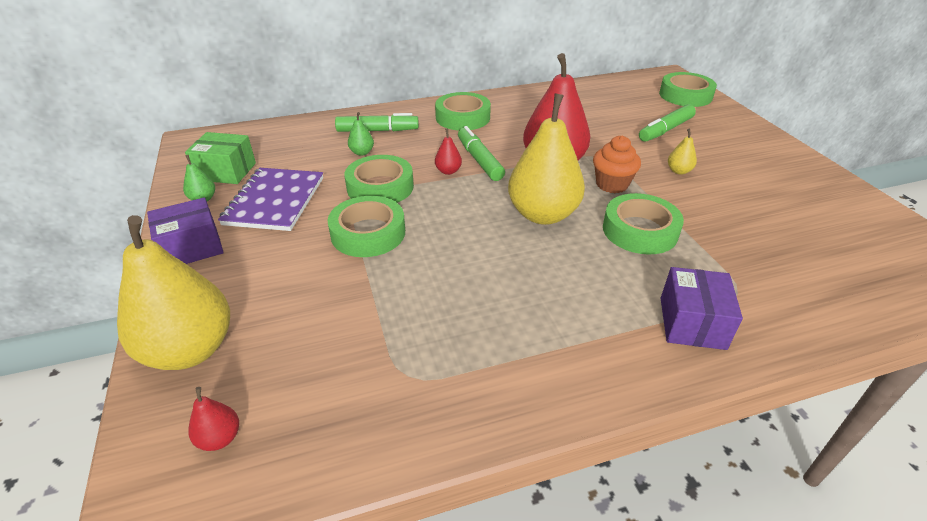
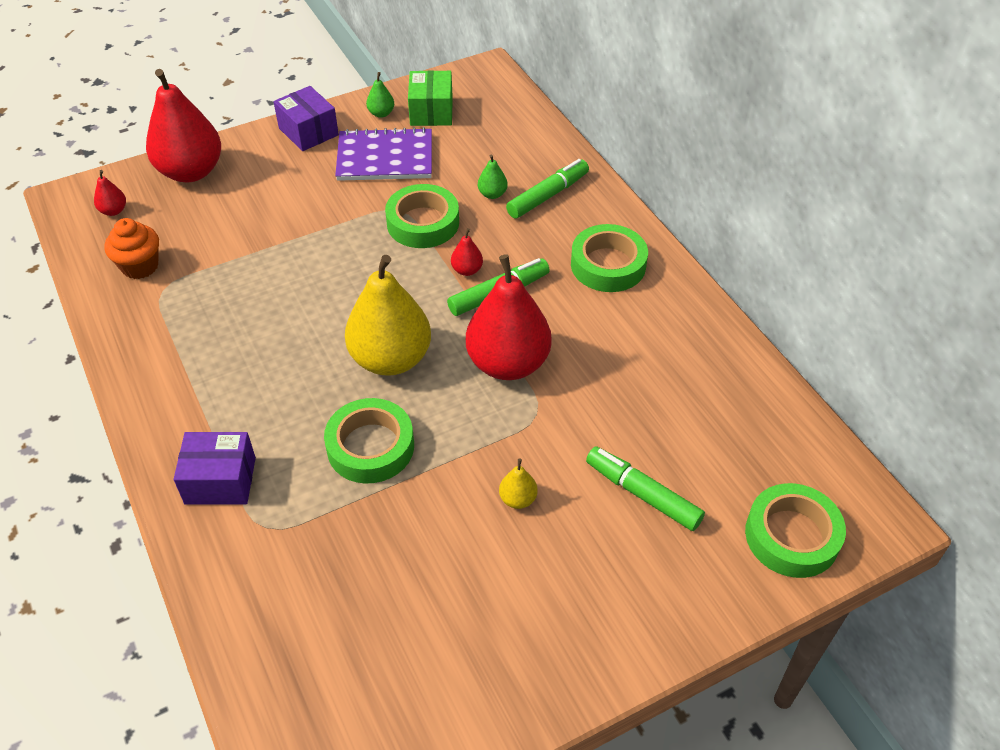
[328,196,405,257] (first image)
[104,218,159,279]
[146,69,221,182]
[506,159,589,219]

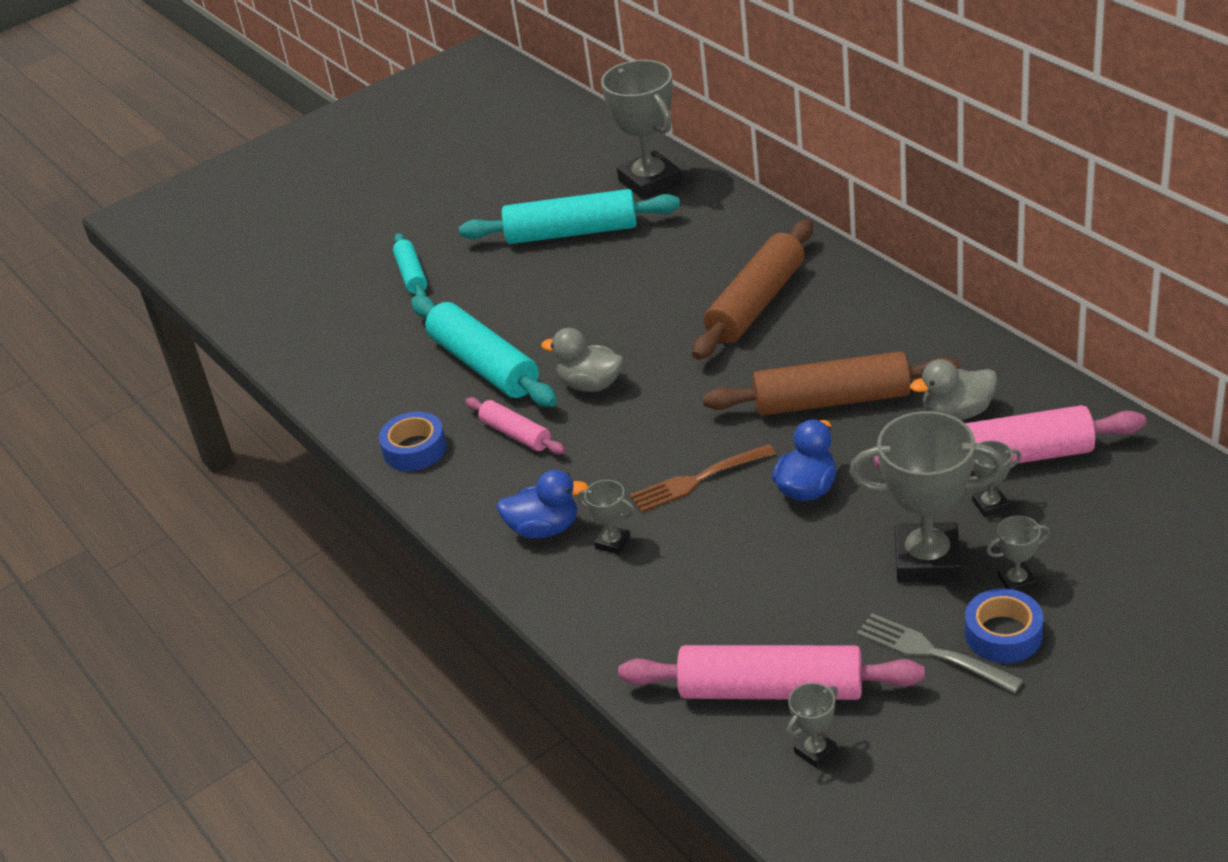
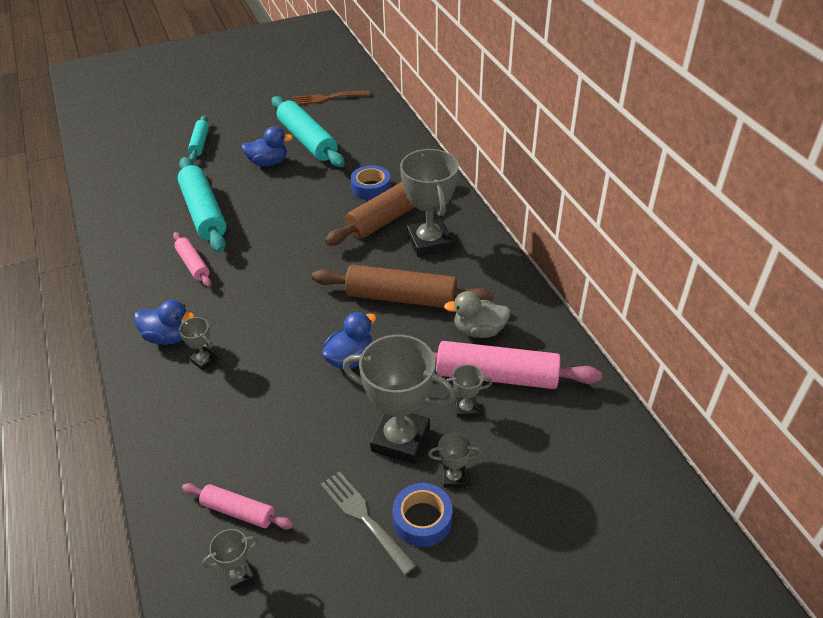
[541,328,624,392] (first image)
[242,126,293,166]
[351,165,391,200]
[400,149,459,257]
[293,91,370,105]
[272,96,345,167]
[182,483,294,530]

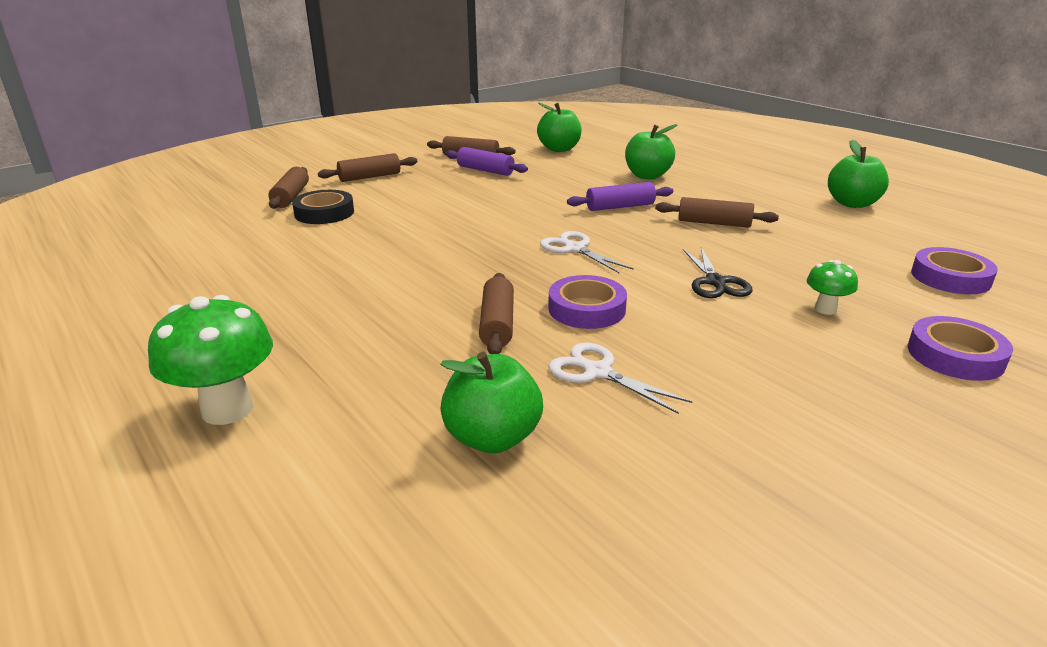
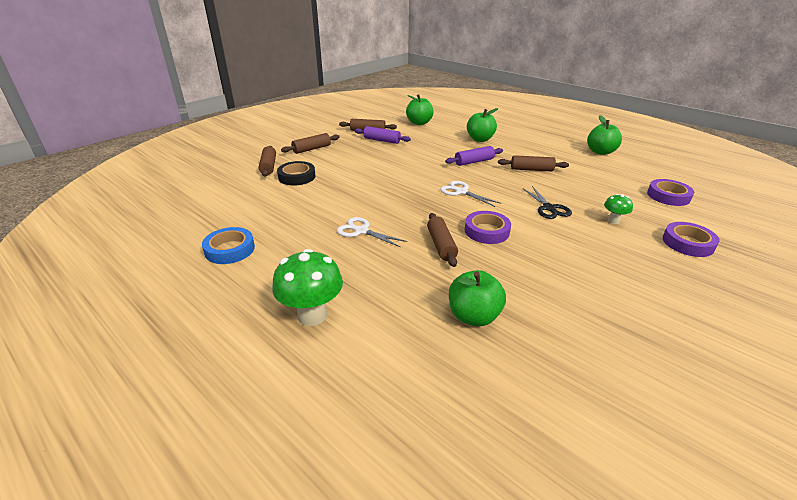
[202,227,255,264]
[337,217,407,248]

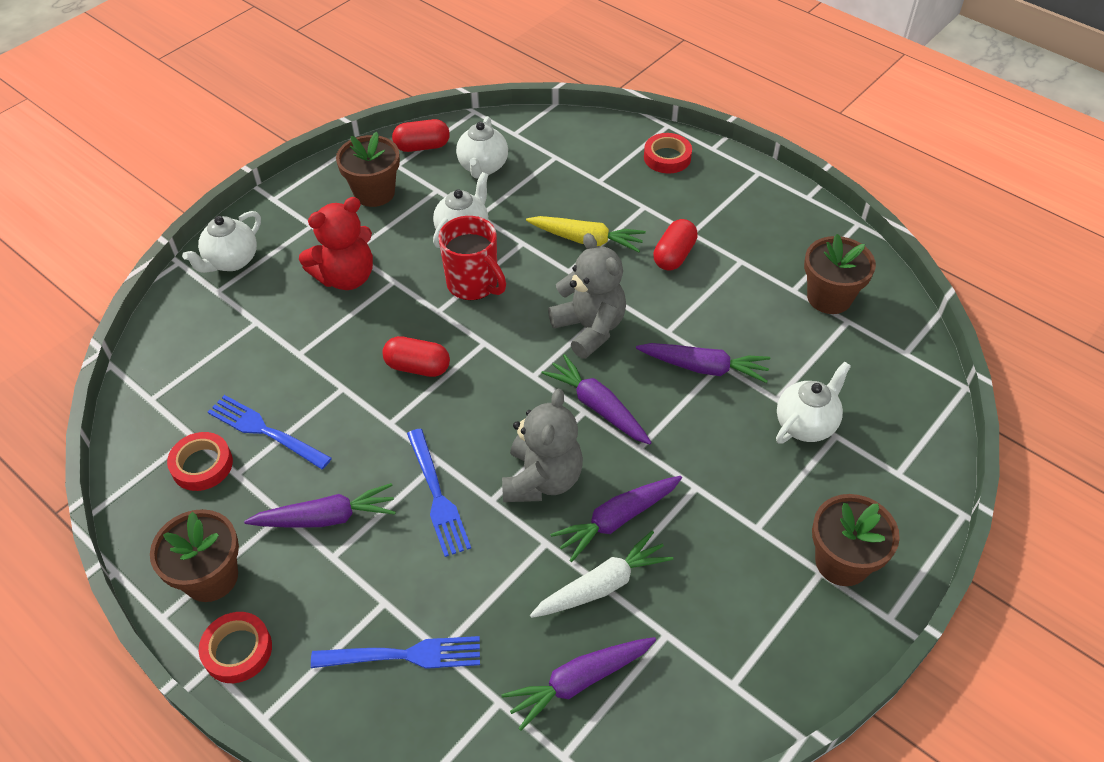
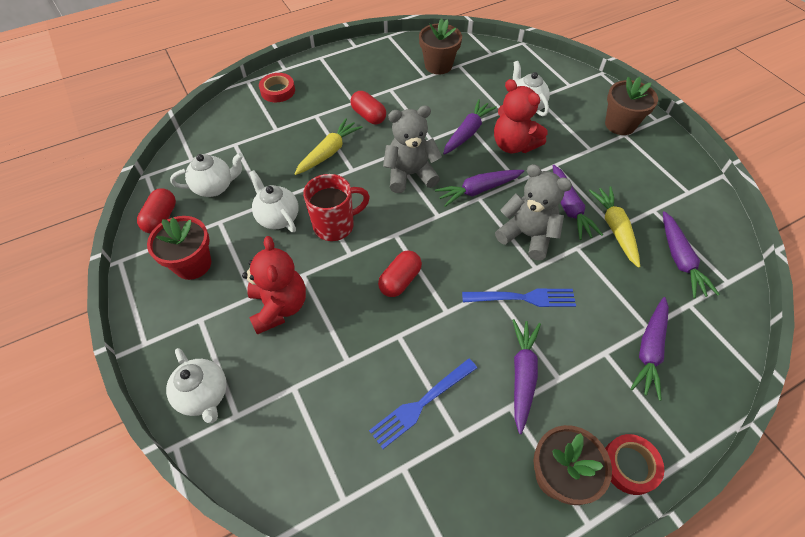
[167,432,233,491] (first image)
[494,79,548,153]
[630,297,669,401]
[147,216,211,280]
[589,186,640,268]
[170,153,243,197]

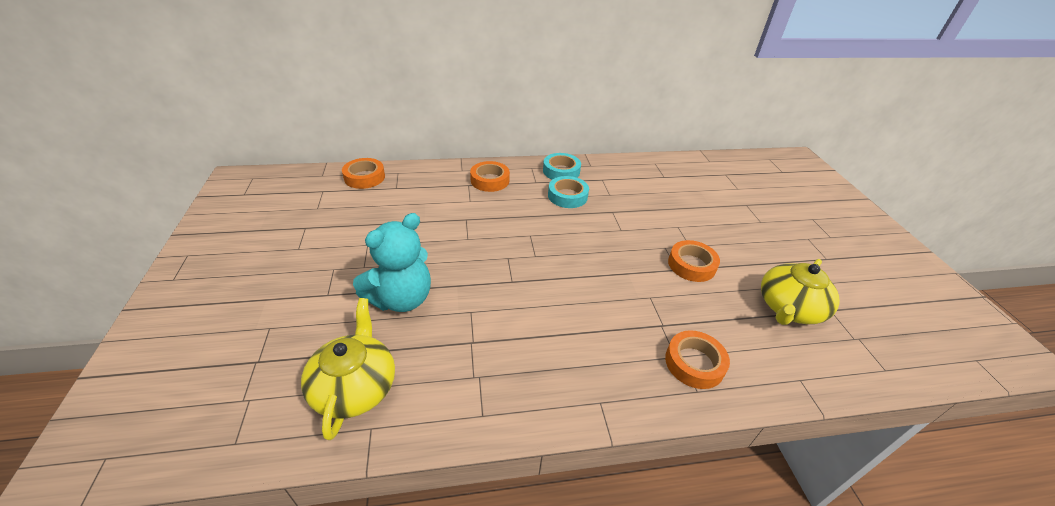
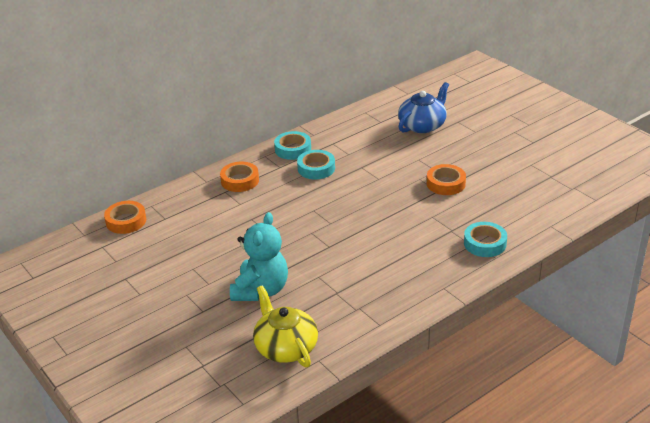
[761,259,840,325] (first image)
[398,82,449,133]
[464,222,507,257]

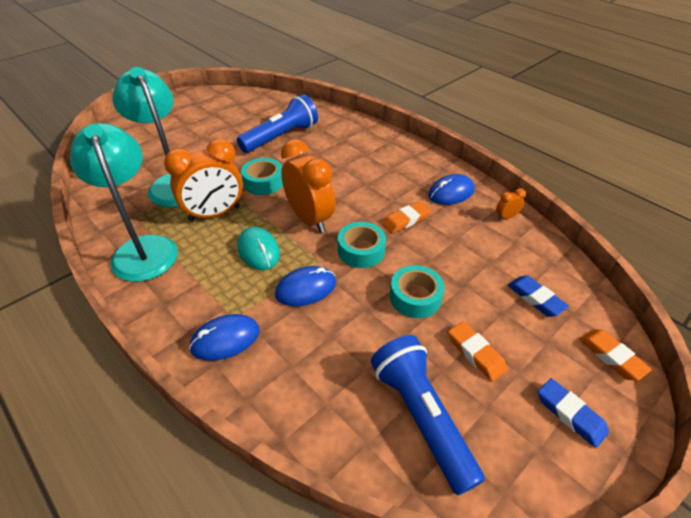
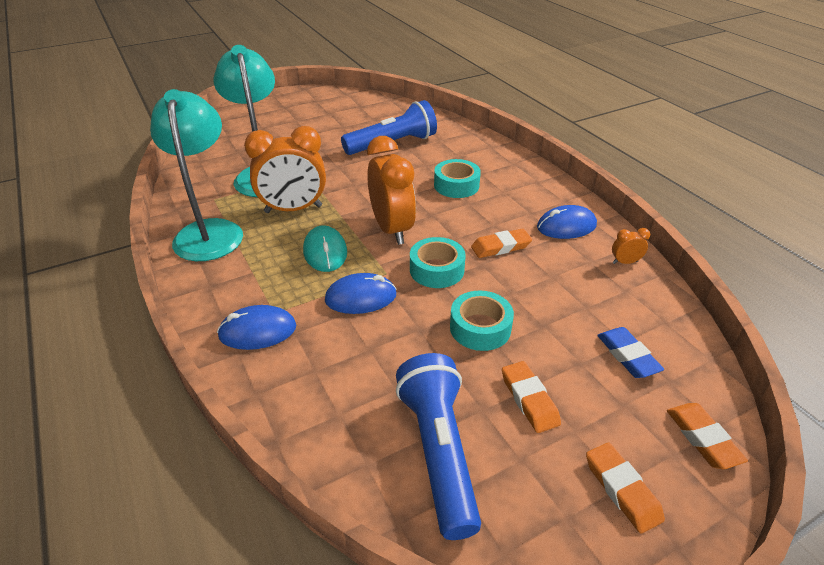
[434,159,481,198]
[586,442,665,534]

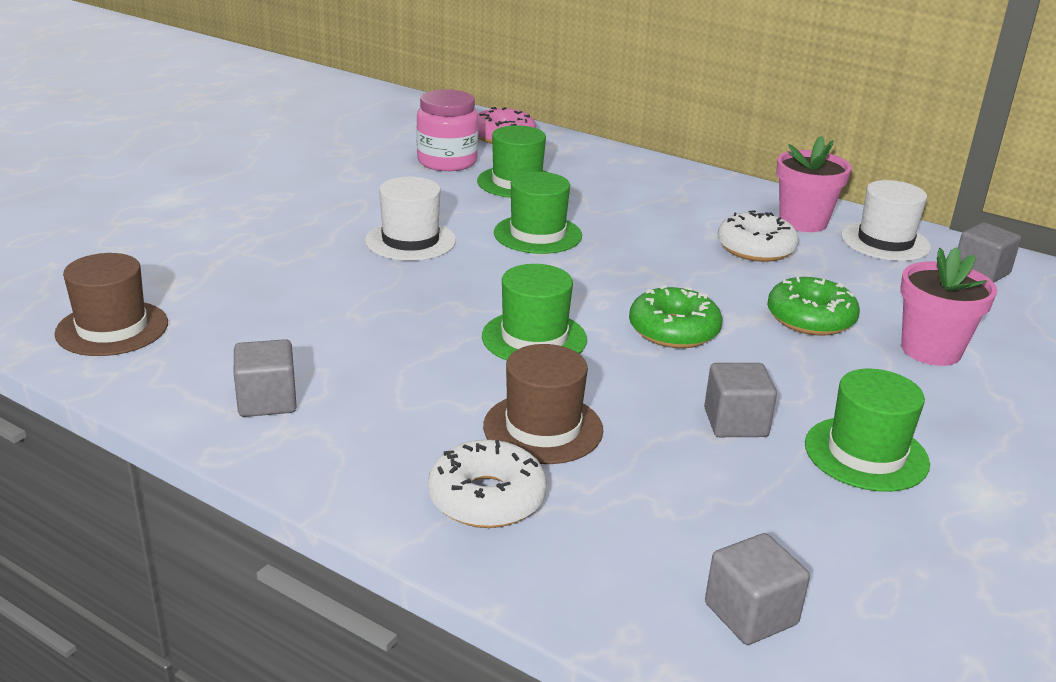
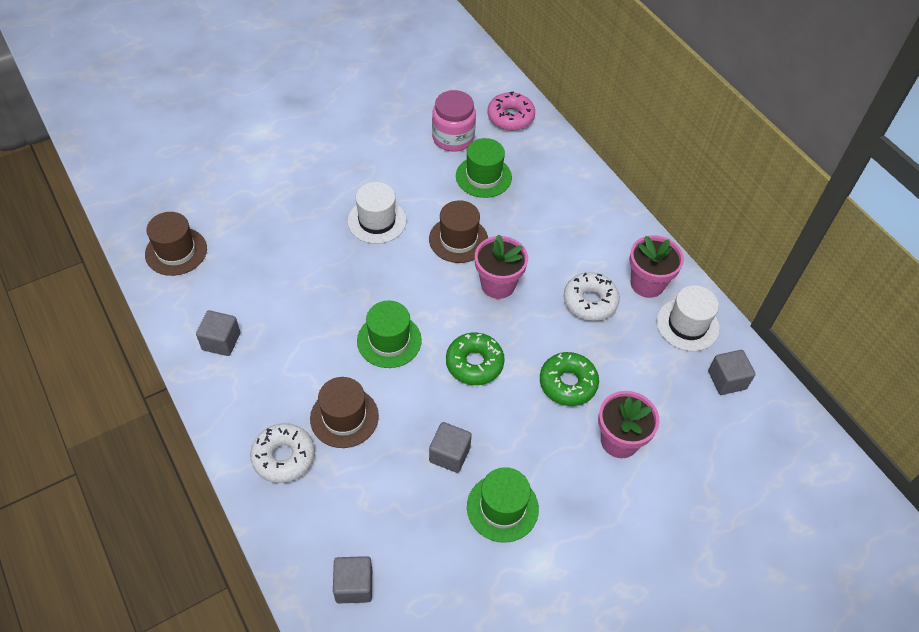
[475,234,528,299]
[429,200,488,263]

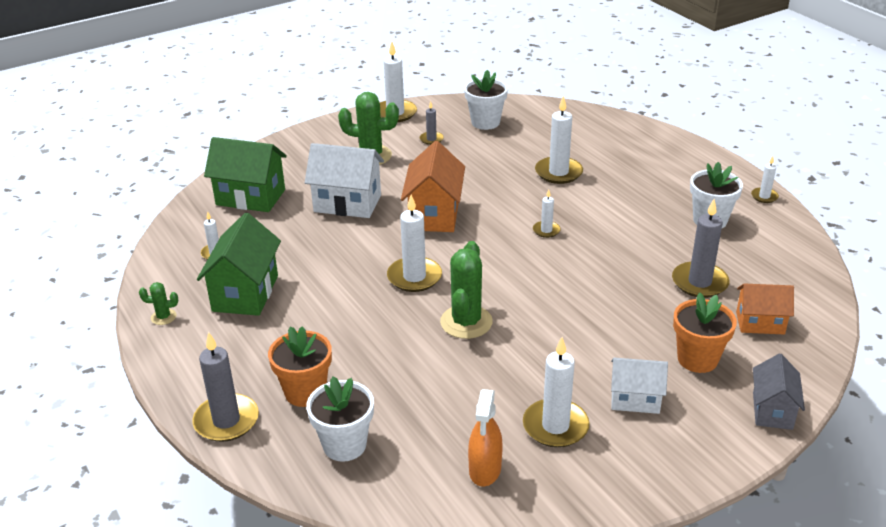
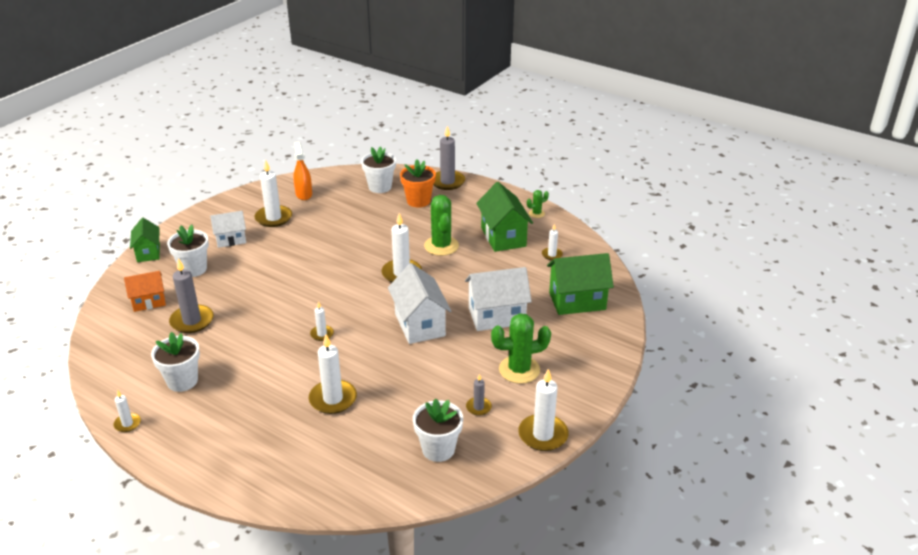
[424,195,459,256]
[388,263,451,344]
[167,224,209,277]
[130,218,160,262]

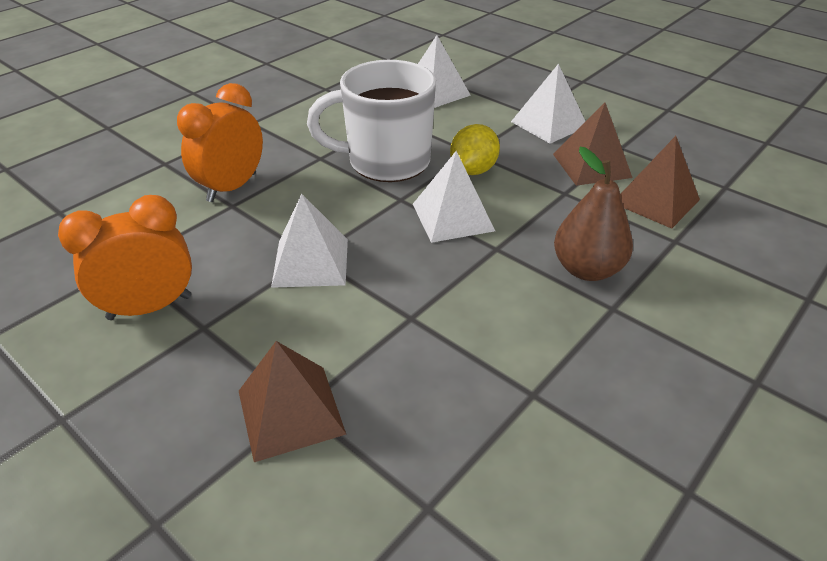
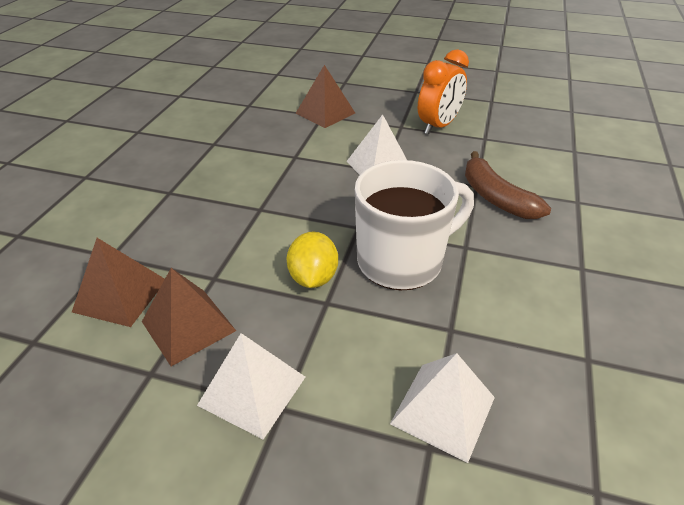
[413,151,495,243] (first image)
[554,147,633,281] (first image)
[465,151,551,219]

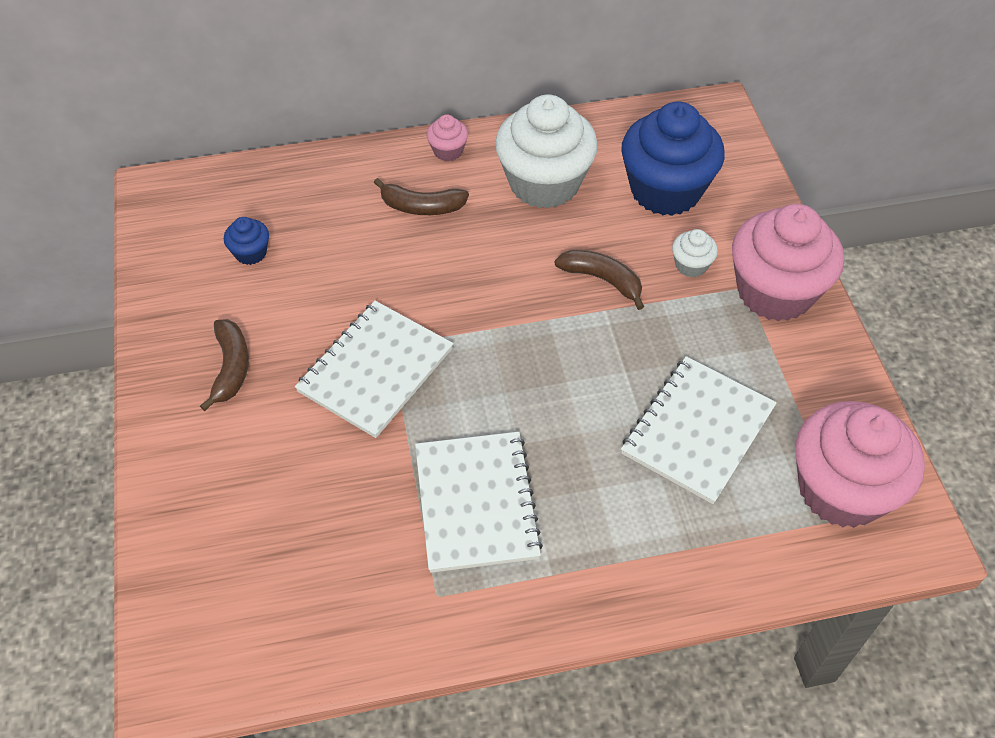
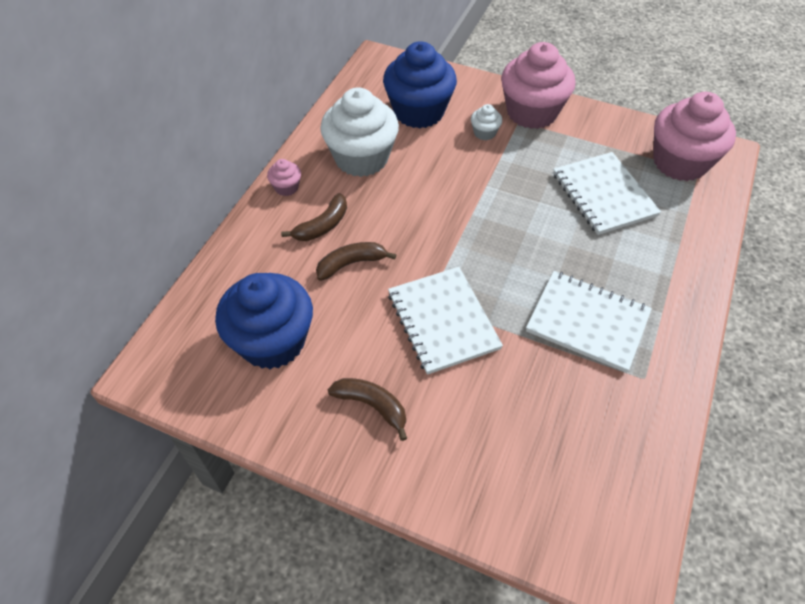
[316,242,396,281]
[215,273,313,369]

